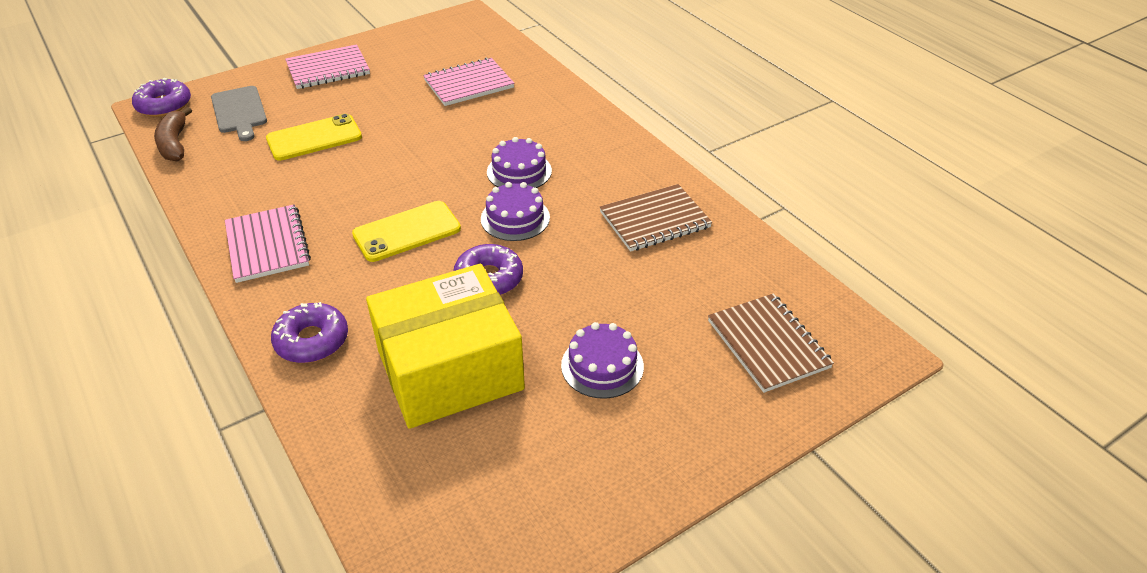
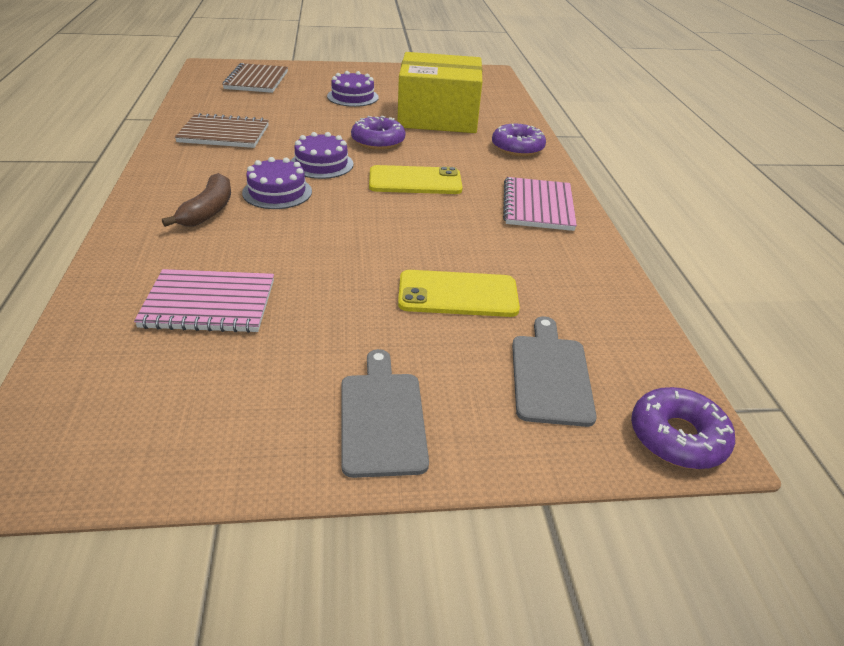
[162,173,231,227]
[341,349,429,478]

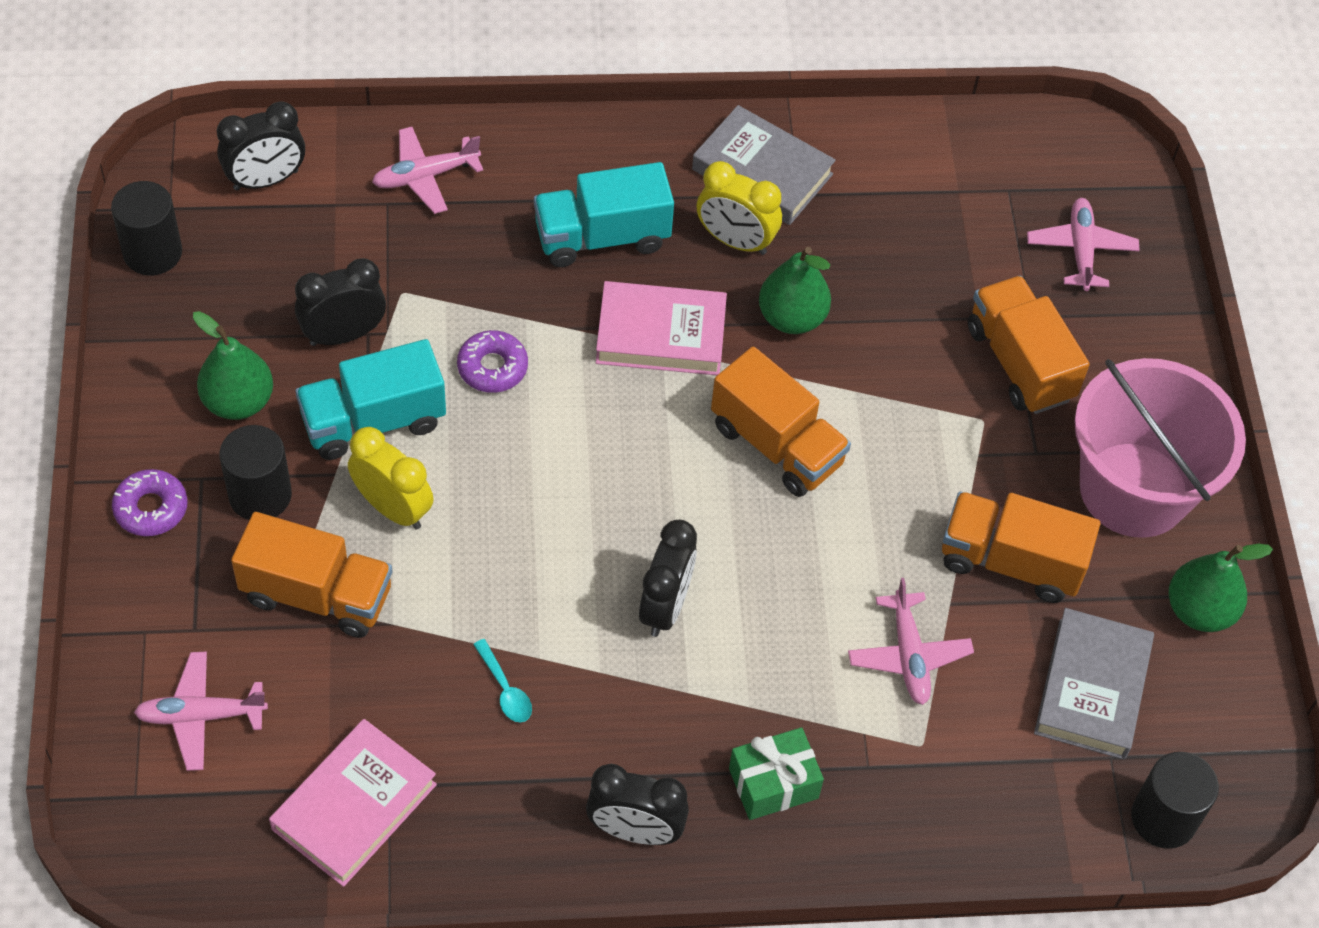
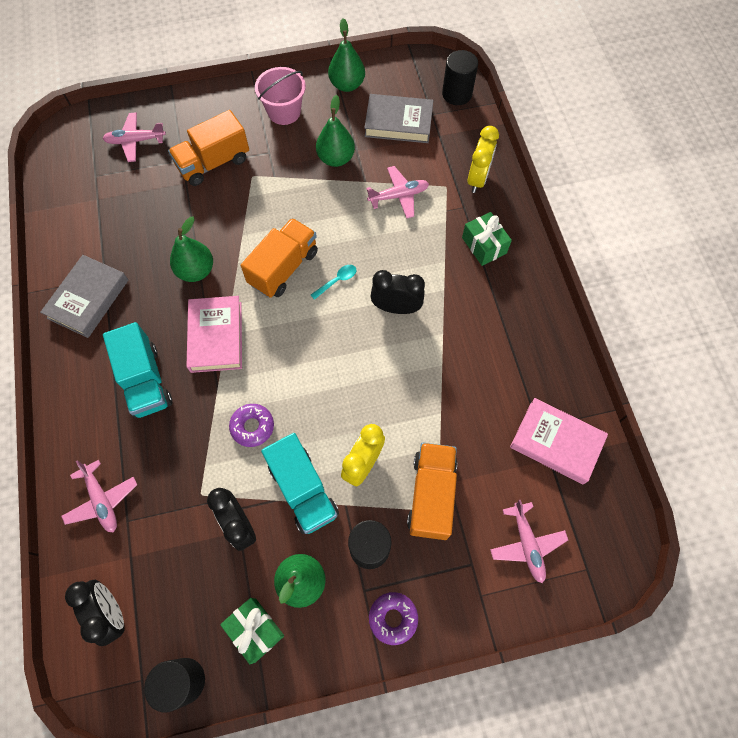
[586,764,689,845] (first image)
[220,598,284,664]
[311,265,356,300]
[468,126,499,193]
[316,95,355,167]
[255,67,306,125]

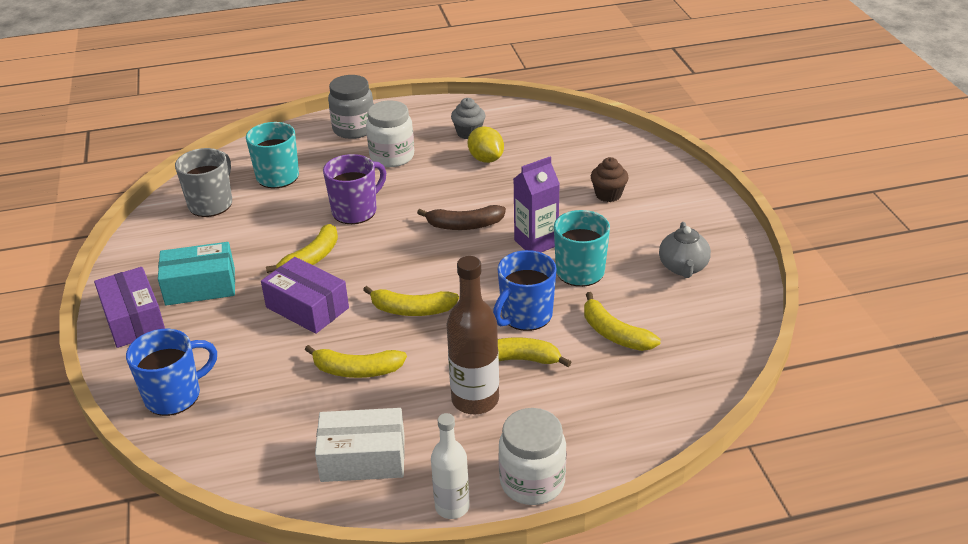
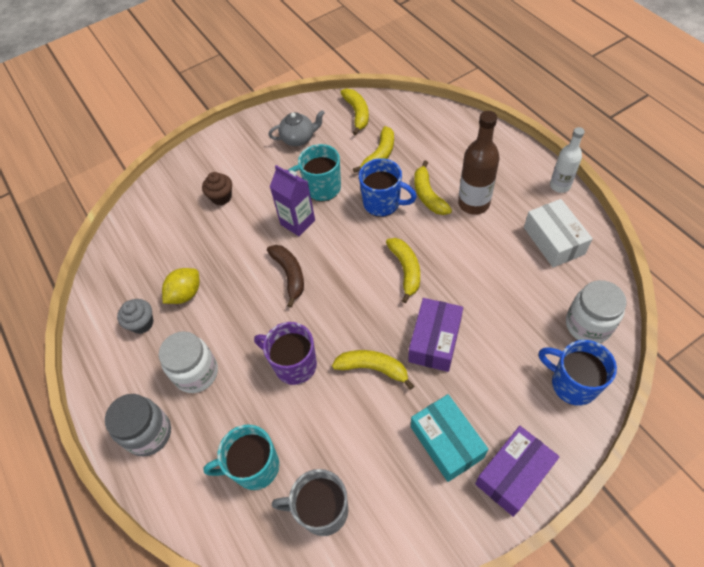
[340,89,369,135]
[566,280,627,343]

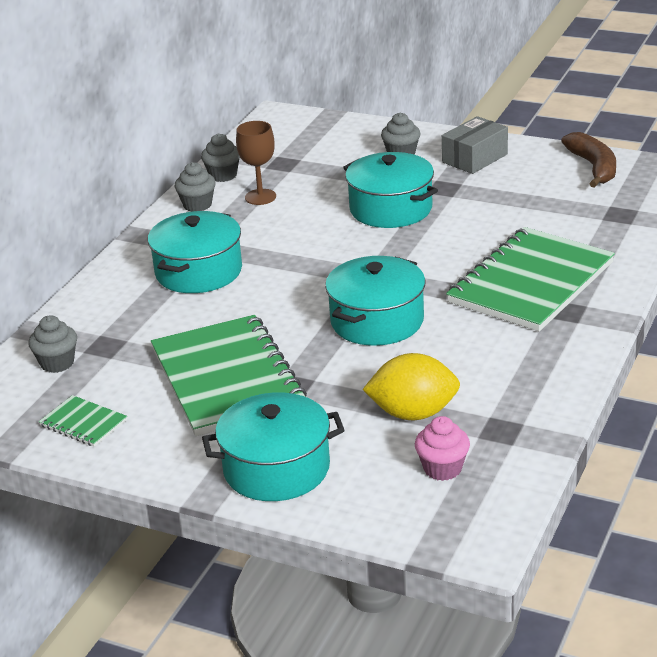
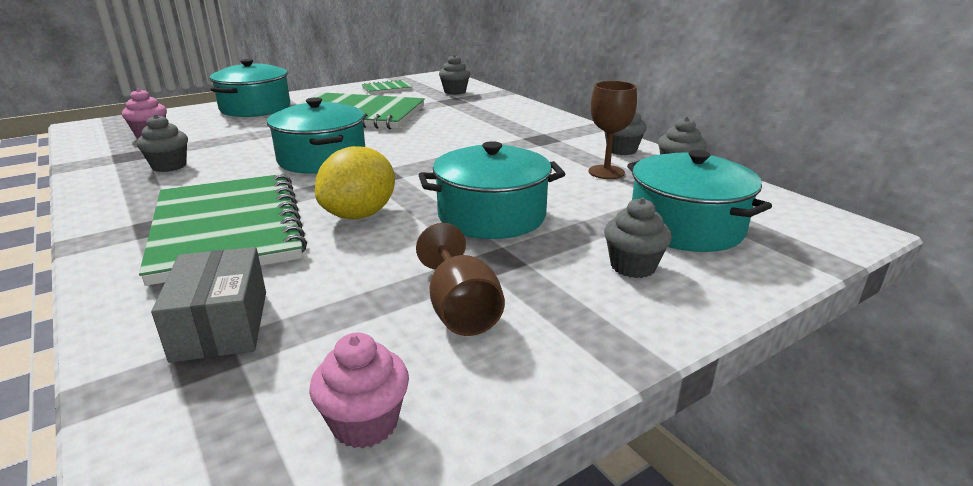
[137,114,188,172]
[416,223,505,336]
[627,150,772,252]
[315,146,395,219]
[151,247,266,363]
[309,333,409,448]

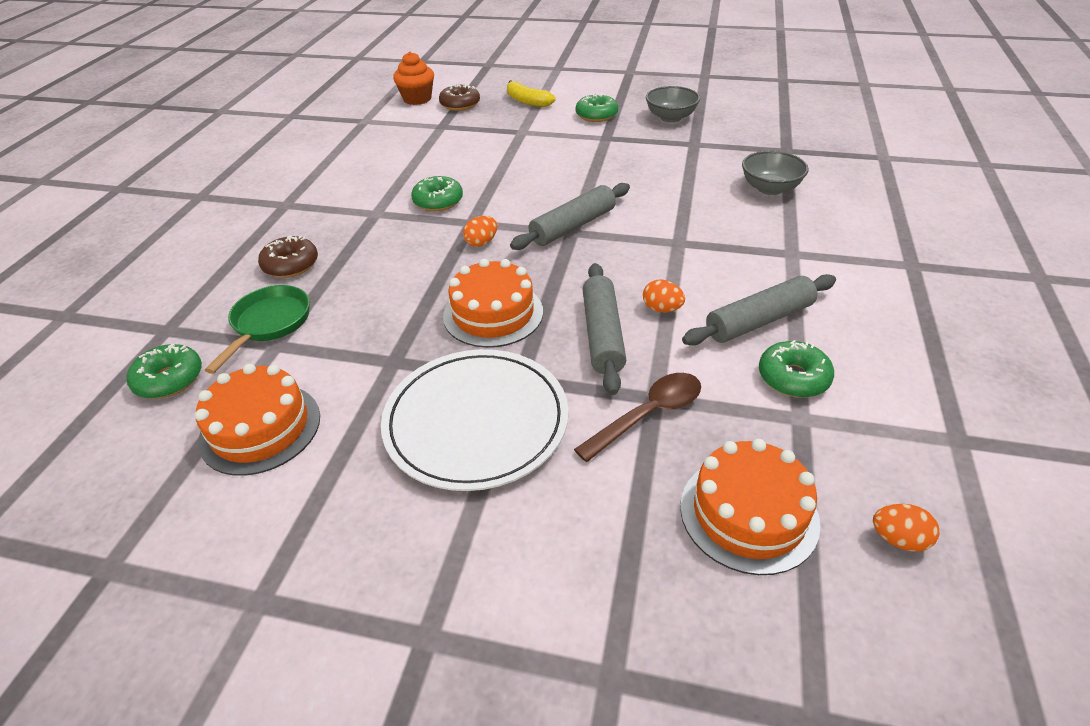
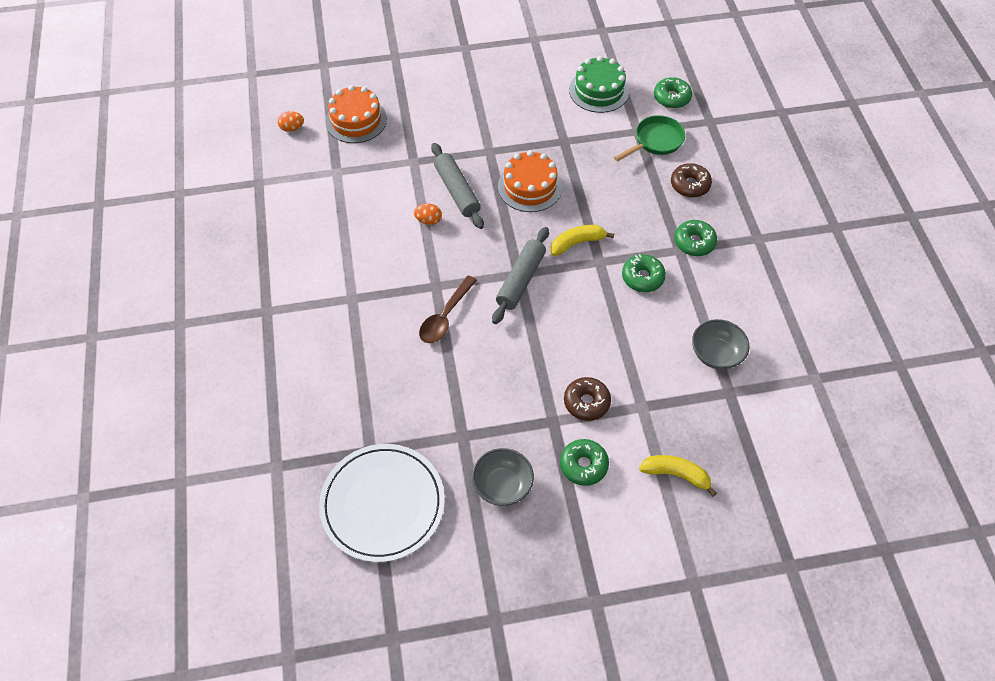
[393,52,434,105] (first image)
[682,274,836,345] (first image)
[319,444,445,562]
[564,377,611,421]
[419,275,477,343]
[692,319,749,370]
[674,220,717,256]
[550,225,614,256]
[569,56,629,113]
[614,115,685,162]

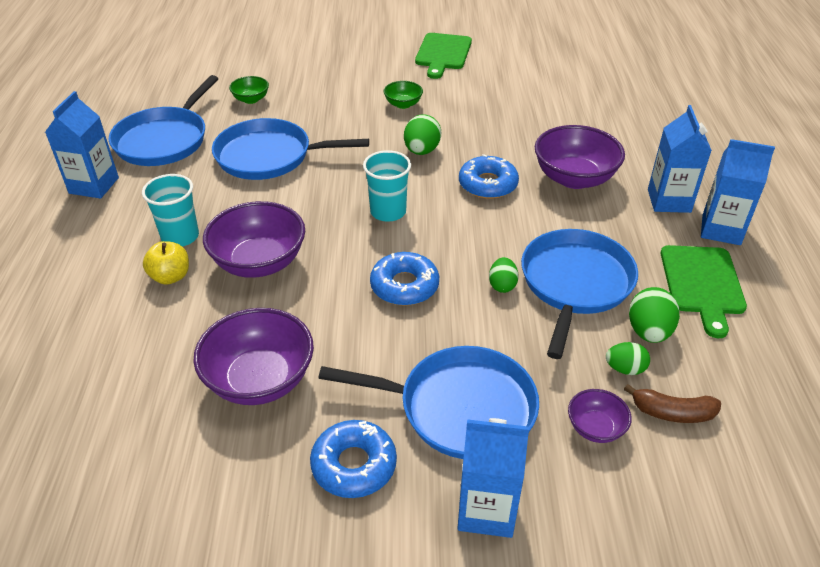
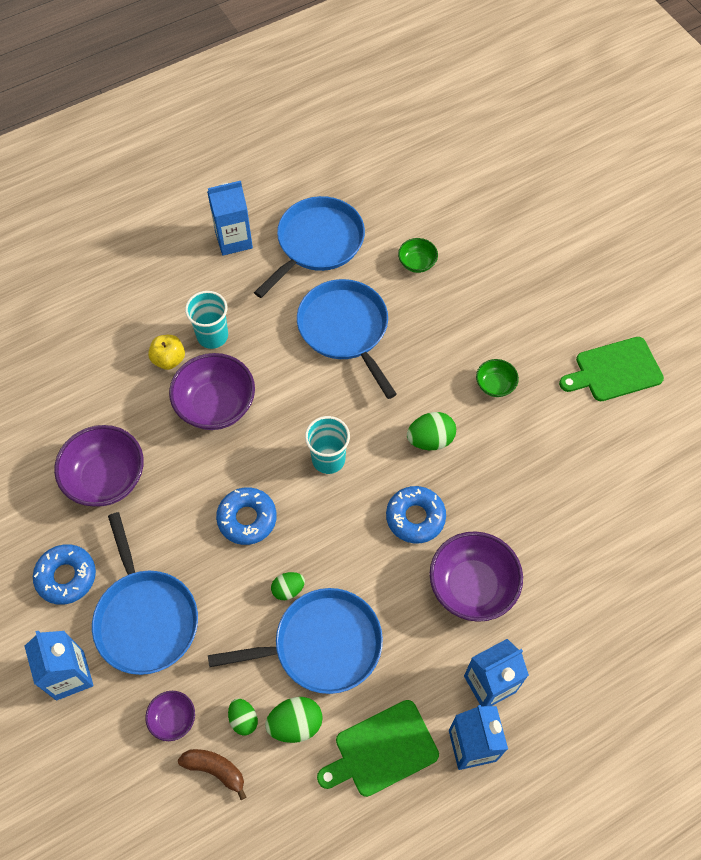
[254,196,365,298]
[178,749,246,800]

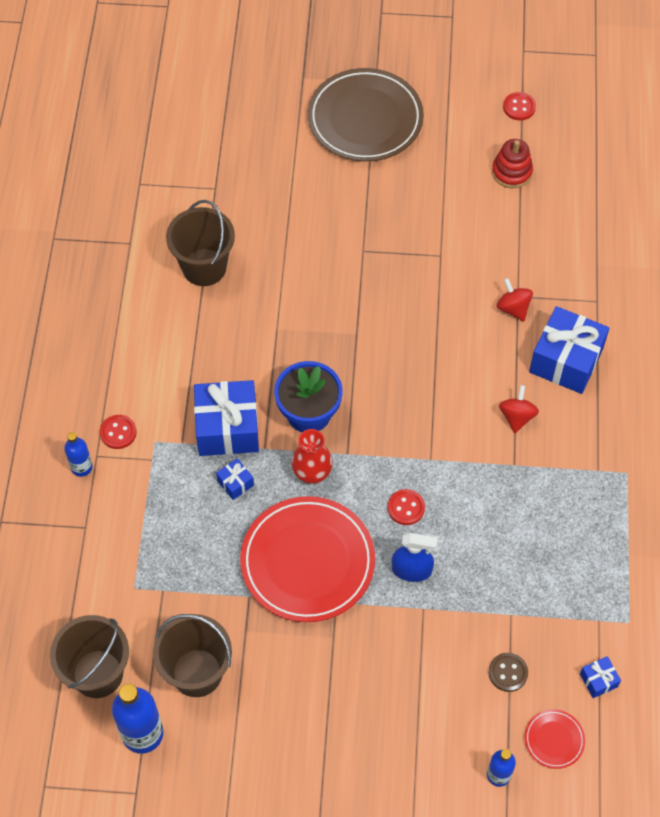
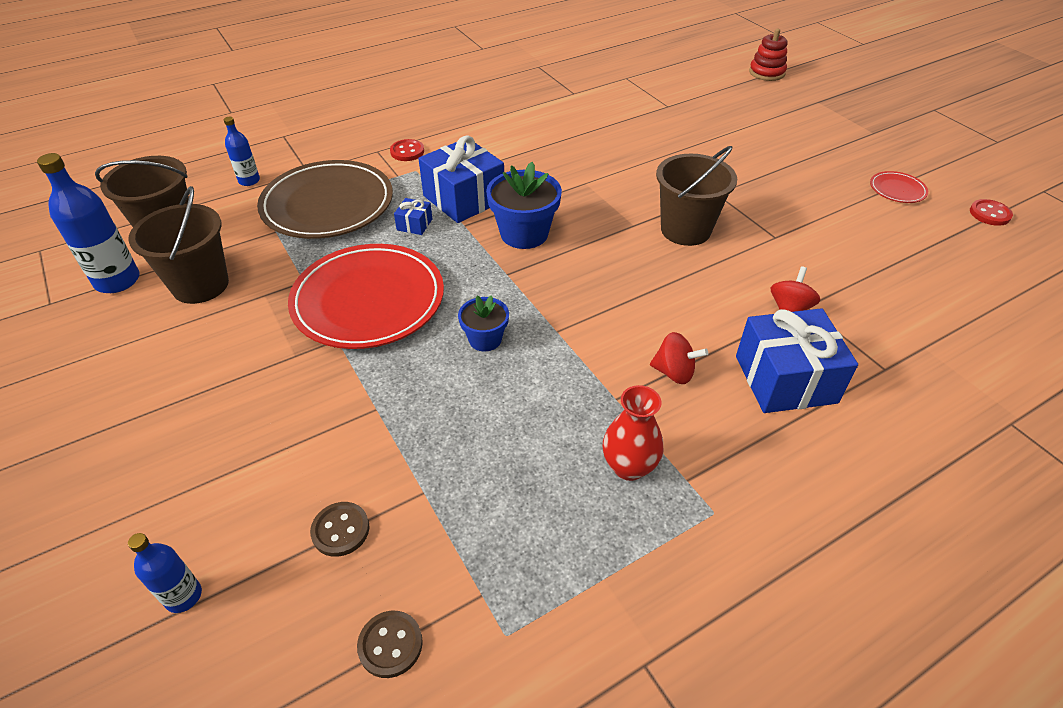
[392,533,438,582] (first image)
[224,117,260,186]
[656,146,737,246]
[603,385,663,481]
[257,160,393,239]
[749,29,787,81]
[870,171,928,203]
[458,295,509,351]
[357,611,423,678]
[650,332,708,384]

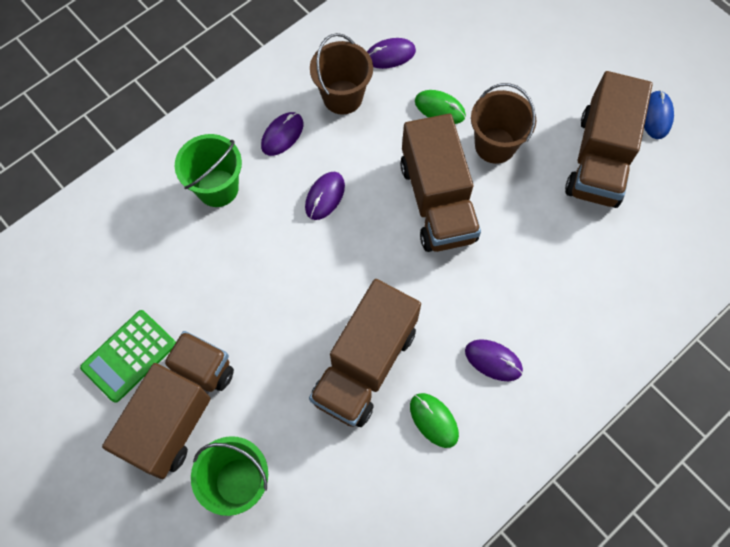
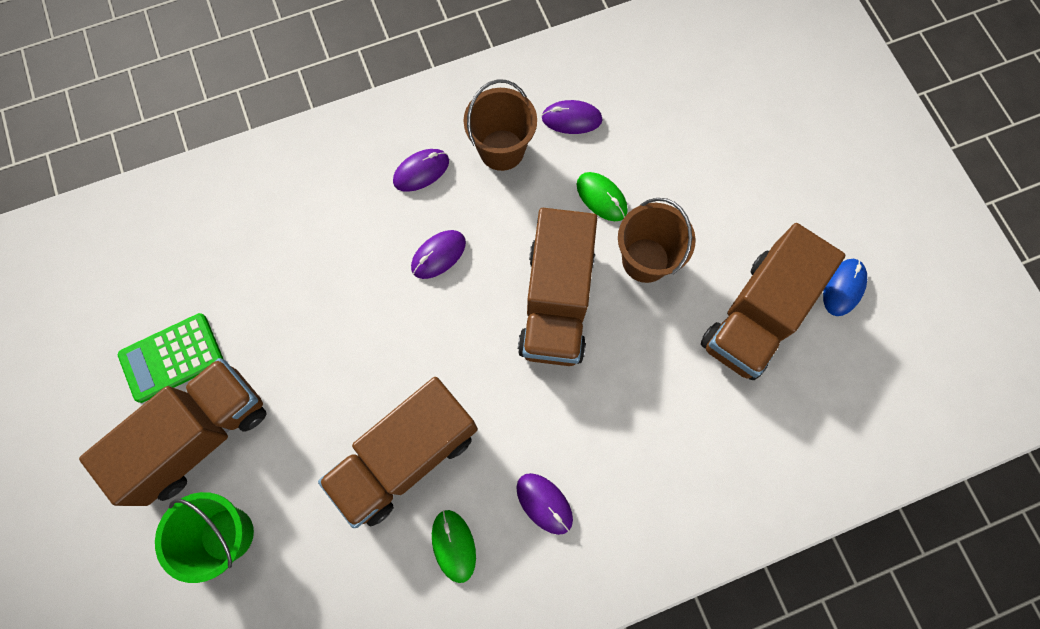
[175,134,242,207] (first image)

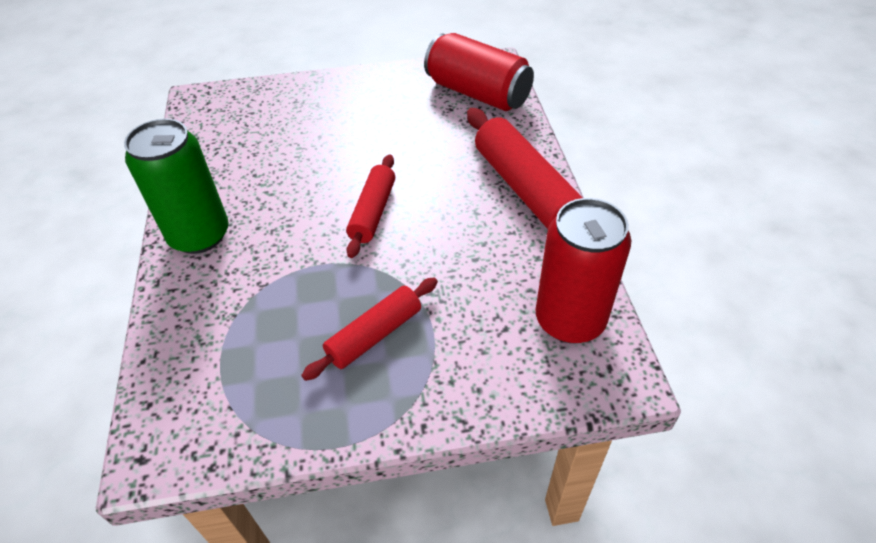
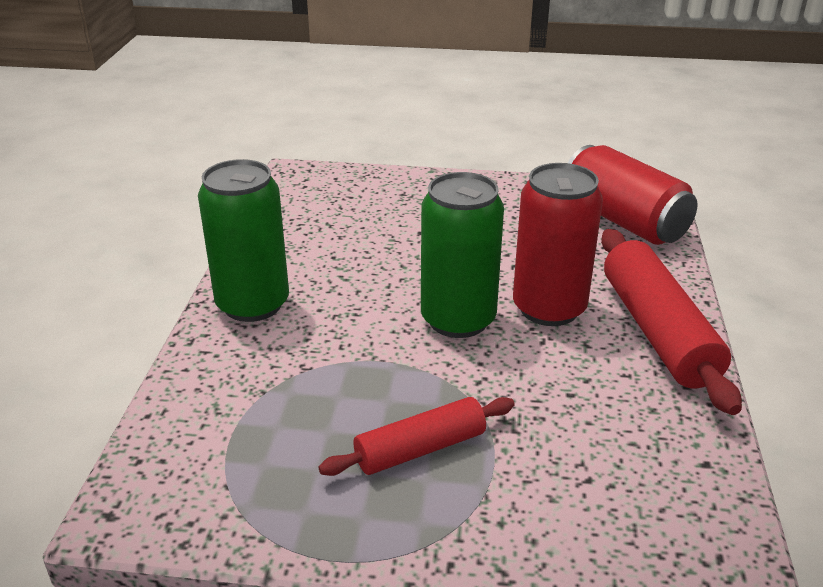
[513,163,603,326]
[421,172,504,338]

